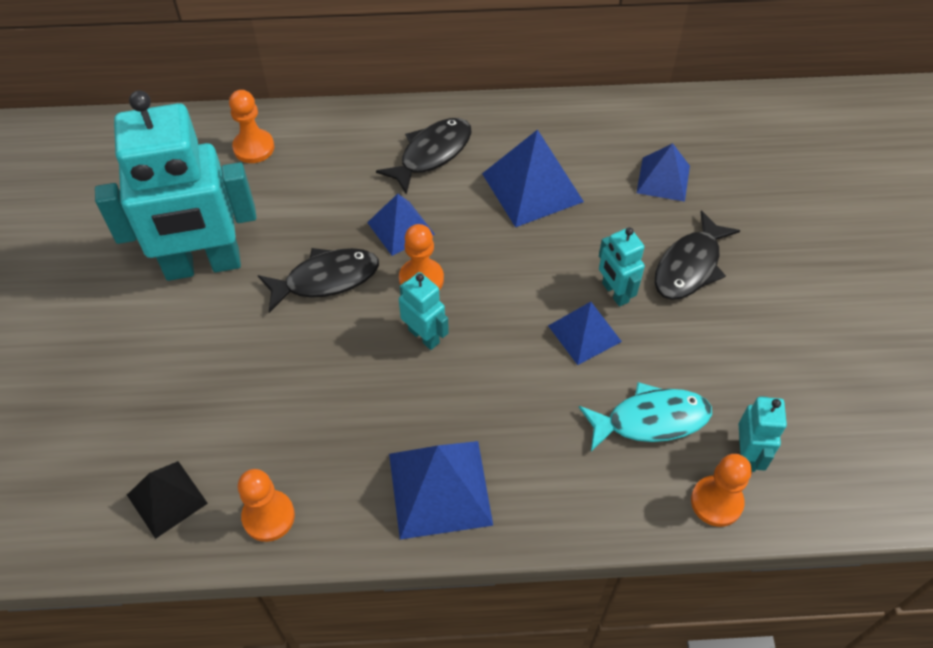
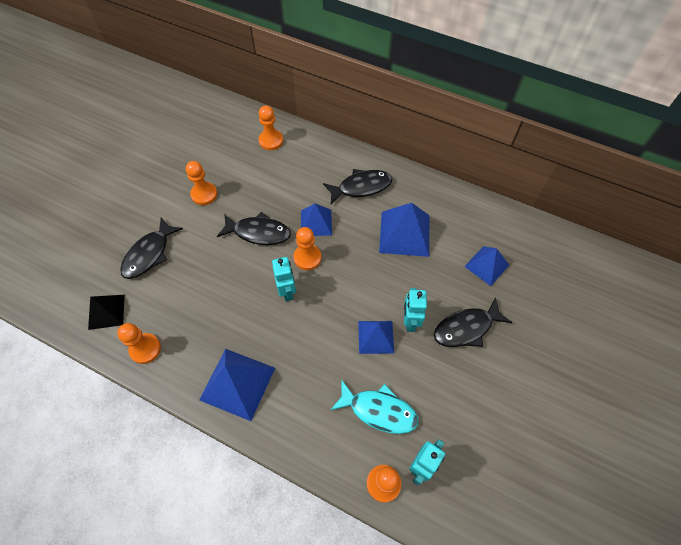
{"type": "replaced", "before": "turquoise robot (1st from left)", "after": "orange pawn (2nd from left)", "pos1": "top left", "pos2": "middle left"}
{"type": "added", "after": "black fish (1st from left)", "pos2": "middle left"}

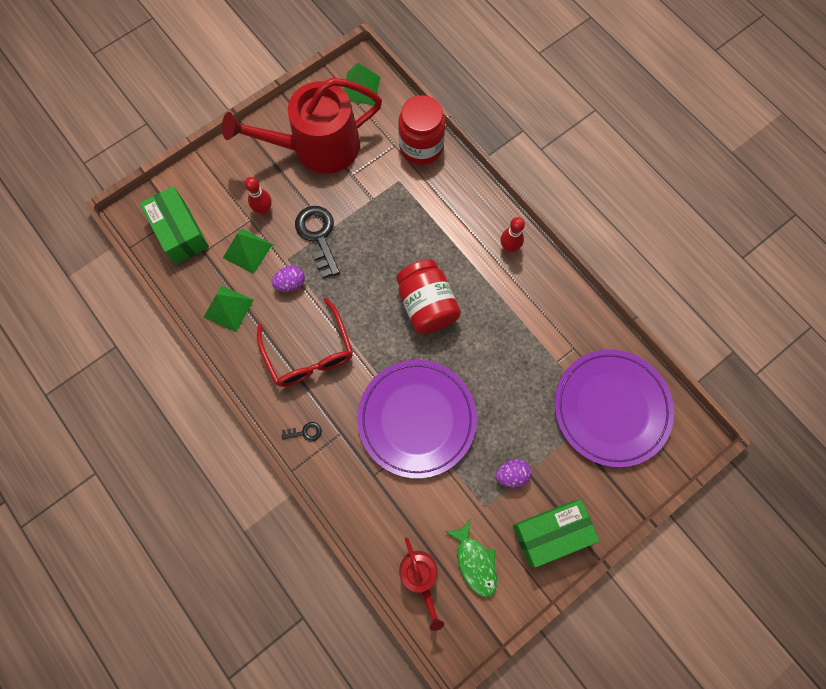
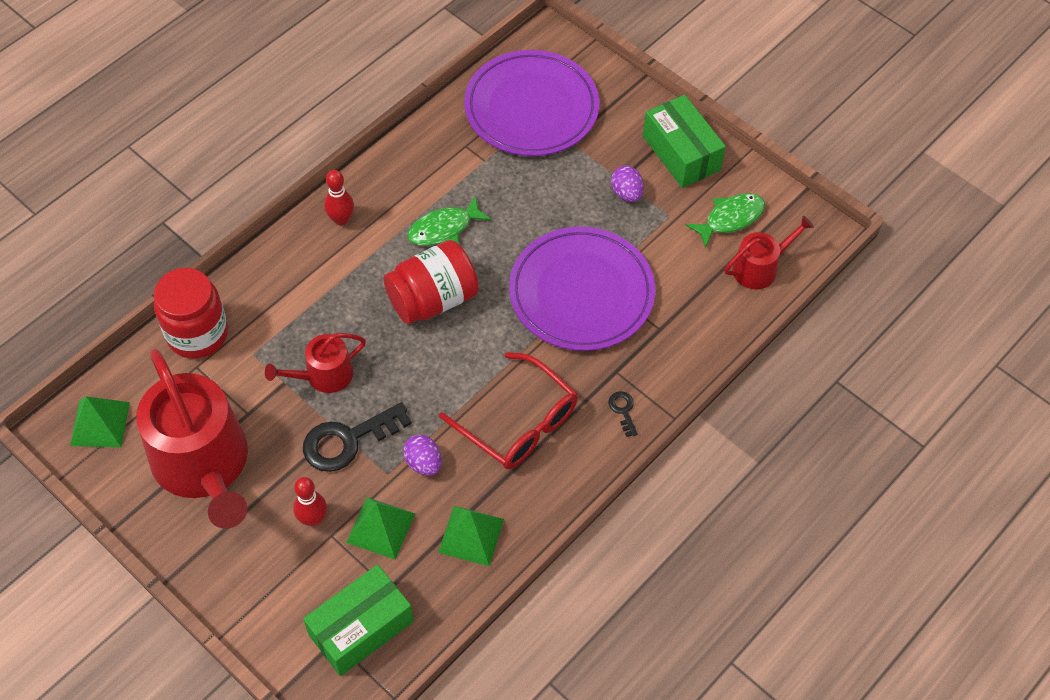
{"type": "turned", "before": "red glasses", "pos1": "centre", "pos2": "centre", "turn": 75}
{"type": "added", "after": "green fish (1st from left)", "pos2": "top centre"}
{"type": "added", "after": "red watering can (2nd from left)", "pos2": "middle left"}

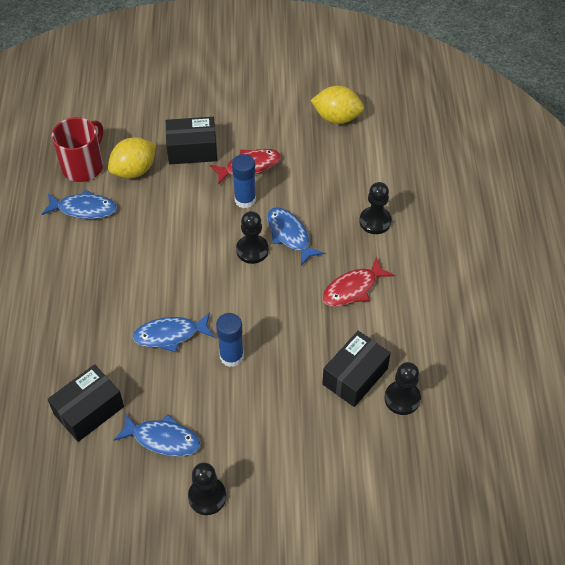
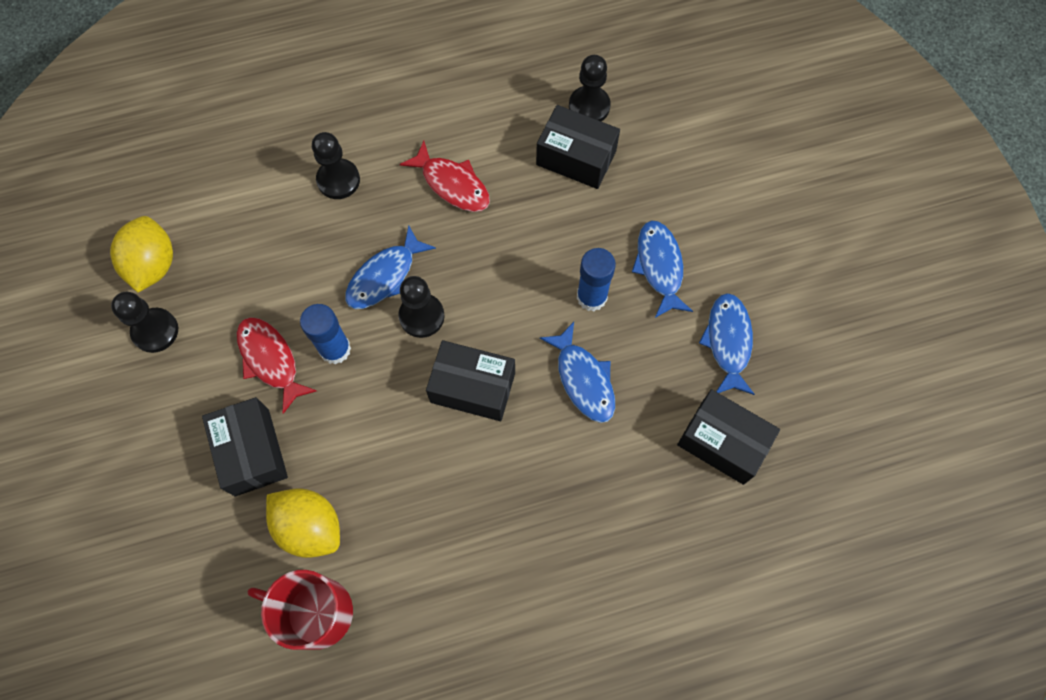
{"type": "moved", "before": "blue fish (1st from left in the first image)", "after": "blue fish (3rd from left)", "pos1": "middle left", "pos2": "centre"}
{"type": "moved", "before": "black pawn (1st from left)", "pos1": "bottom centre", "pos2": "middle left"}
{"type": "added", "after": "black box (2nd from left)", "pos2": "centre"}

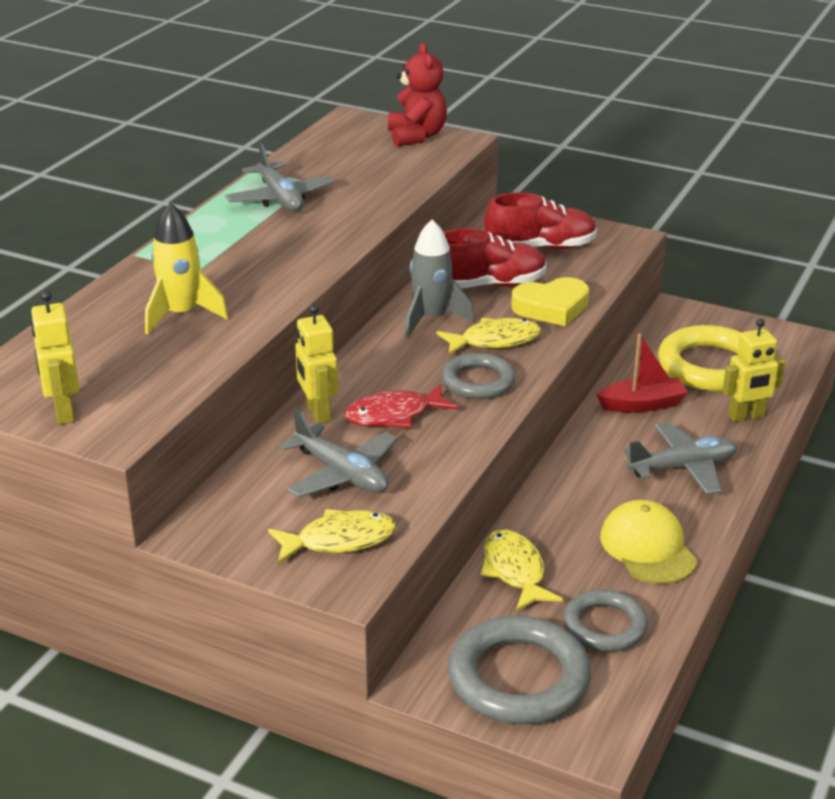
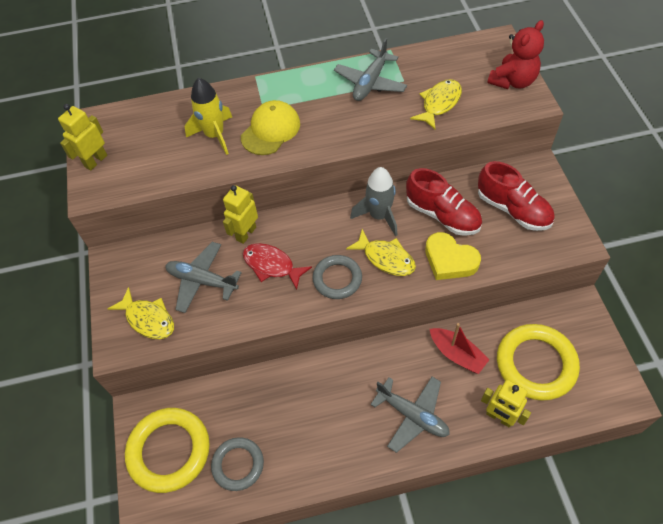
{"type": "turned", "before": "grey plane (2nd from left in the first image)", "pos1": "centre", "pos2": "middle left", "turn": 105}
{"type": "moved", "before": "yellow cap", "pos1": "bottom right", "pos2": "top centre"}
{"type": "moved", "before": "yellow fish (3rd from left)", "pos1": "bottom centre", "pos2": "top centre"}
{"type": "recoloured", "before": "grey ring (2nd from left)", "after": "yellow ring (1st from left)", "pos1": "bottom centre", "pos2": "bottom left"}

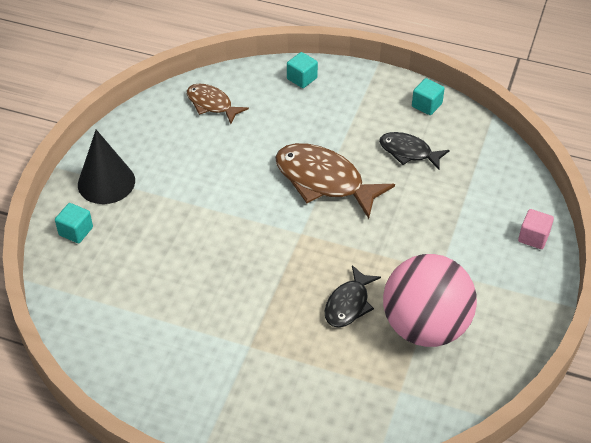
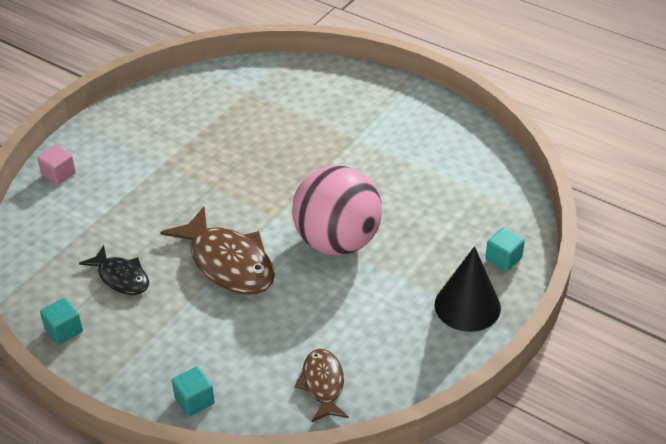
{"type": "turned", "before": "brown fish (1st from left in the first image)", "pos1": "top centre", "pos2": "bottom centre", "turn": -150}
{"type": "moved", "before": "pink ball", "pos1": "bottom right", "pos2": "centre"}
{"type": "removed", "before": "black fish (1st from left)", "pos1": "bottom centre"}

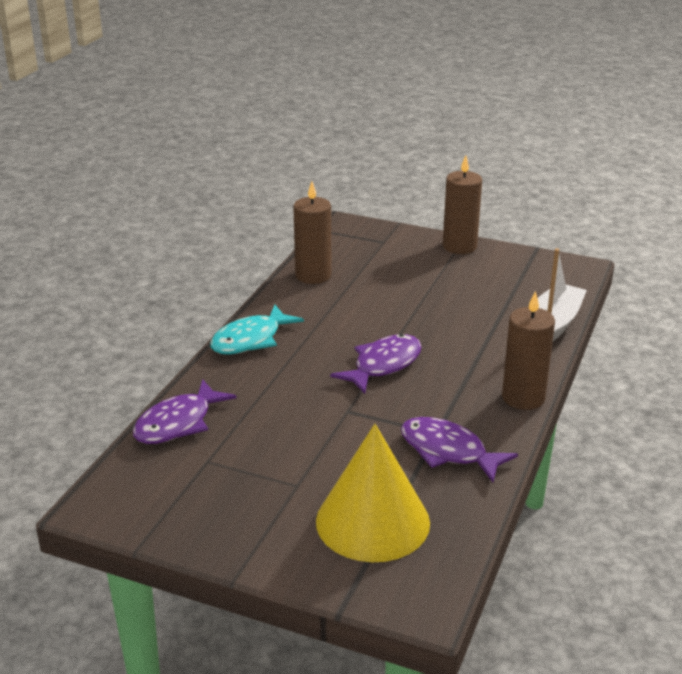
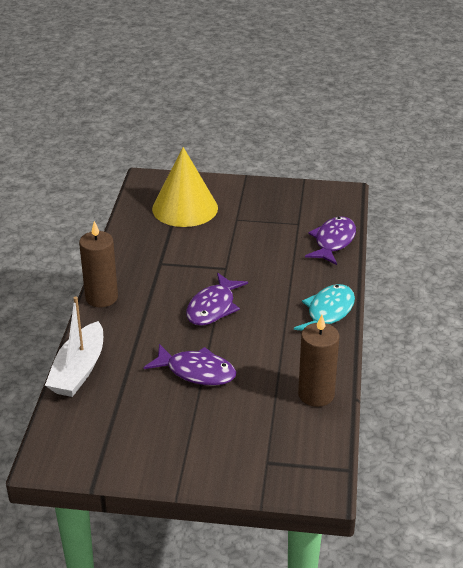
{"type": "removed", "before": "brown candle (2nd from left)", "pos1": "top right"}
{"type": "moved", "before": "purple fish (3rd from left in the first image)", "after": "purple fish (1st from left)", "pos1": "middle right", "pos2": "centre"}

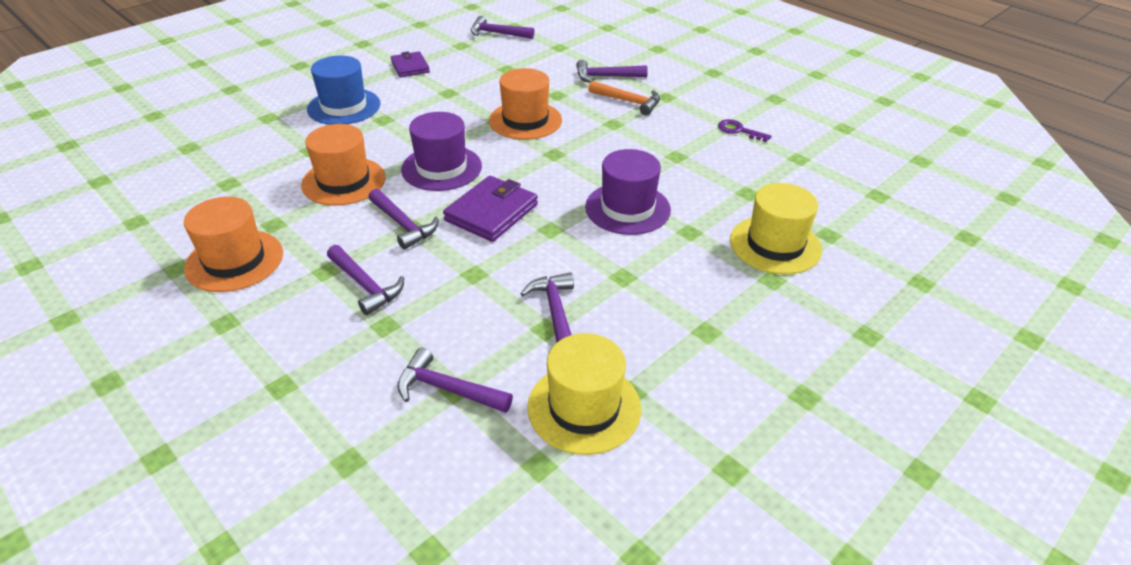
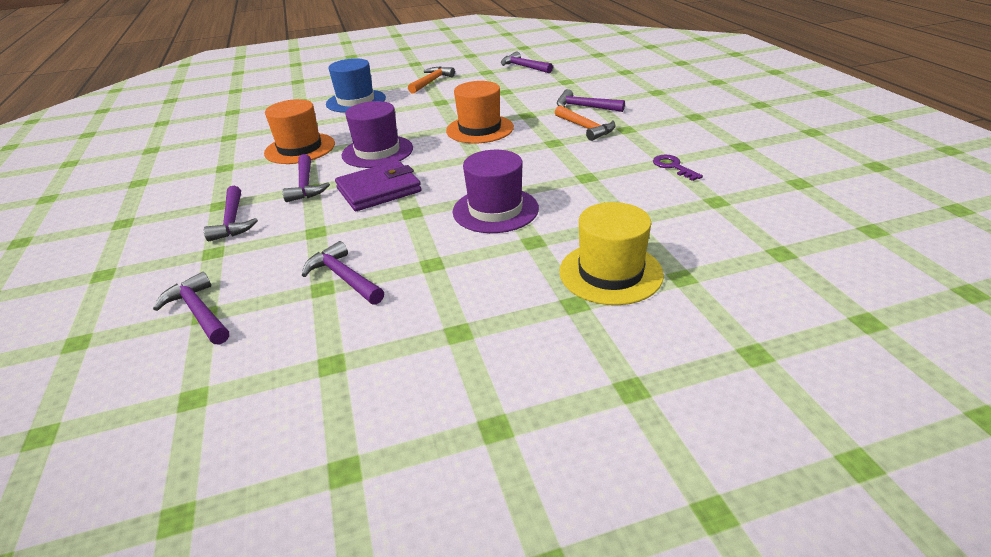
{"type": "replaced", "before": "purple wallet (1st from left)", "after": "orange hammer (1st from left)", "pos1": "top centre", "pos2": "top centre"}
{"type": "removed", "before": "orange hat (1st from left)", "pos1": "middle left"}
{"type": "turned", "before": "purple hammer (5th from left in the first image)", "pos1": "centre", "pos2": "centre", "turn": -60}
{"type": "removed", "before": "yellow hat (1st from left)", "pos1": "bottom centre"}

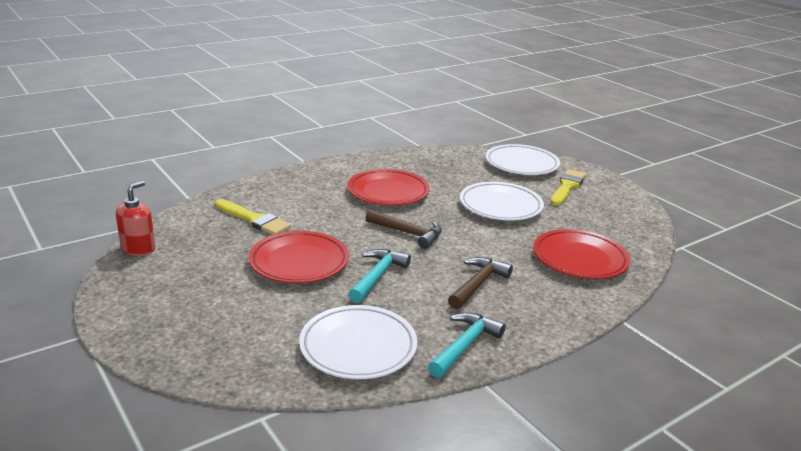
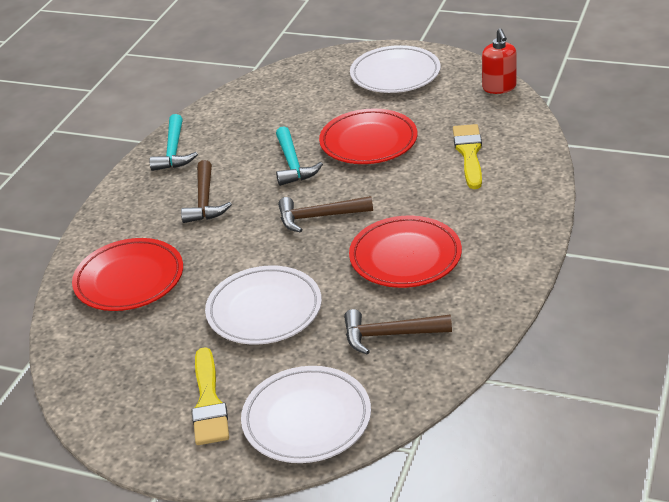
{"type": "turned", "before": "yellow brush (1st from left in the first image)", "pos1": "middle left", "pos2": "top right", "turn": 90}
{"type": "moved", "before": "white plate (1st from left in the first image)", "after": "white plate (3rd from left)", "pos1": "bottom centre", "pos2": "top centre"}
{"type": "added", "after": "brown hammer (3rd from left)", "pos2": "centre"}

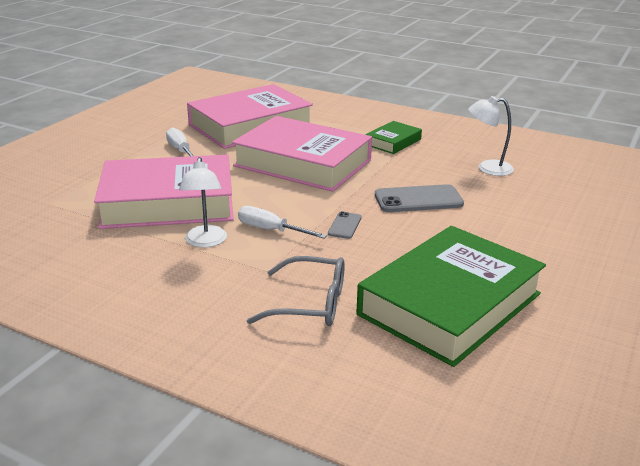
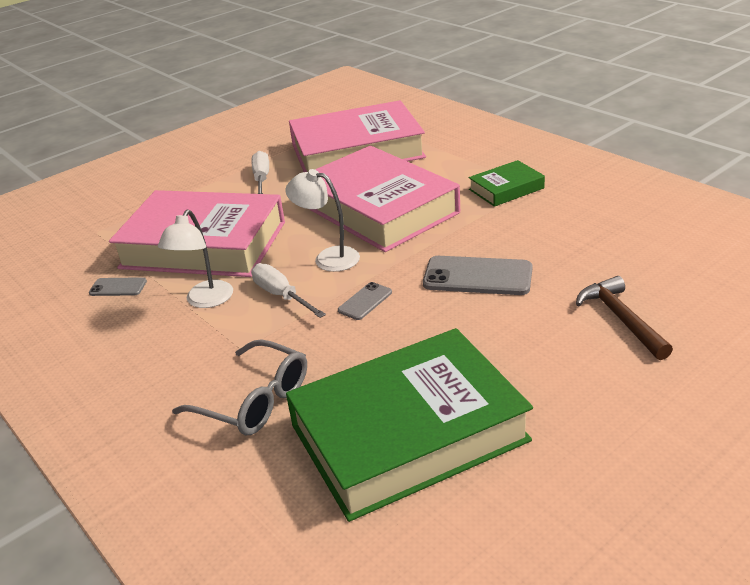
{"type": "moved", "before": "white lamp (2nd from left)", "pos1": "top right", "pos2": "centre"}
{"type": "added", "after": "brown hammer", "pos2": "middle right"}
{"type": "added", "after": "grey phone (1st from left)", "pos2": "middle left"}

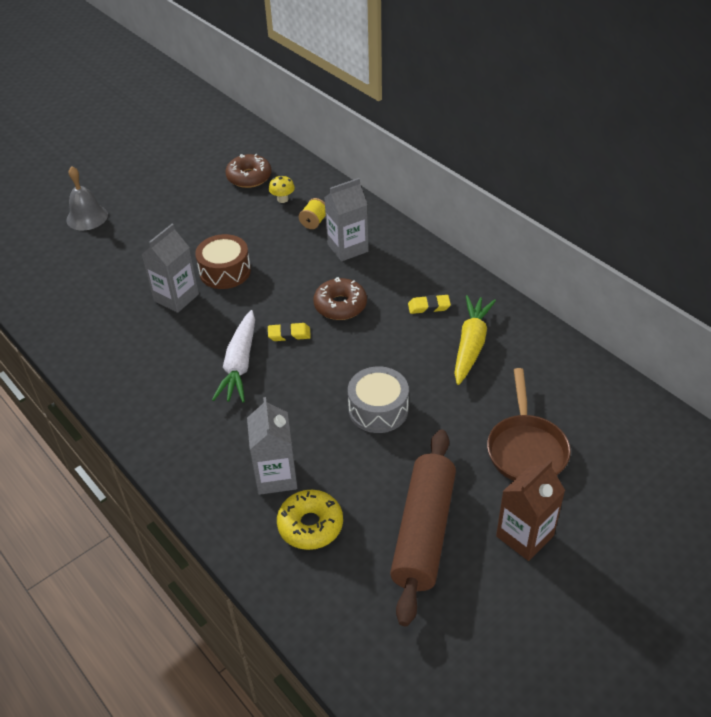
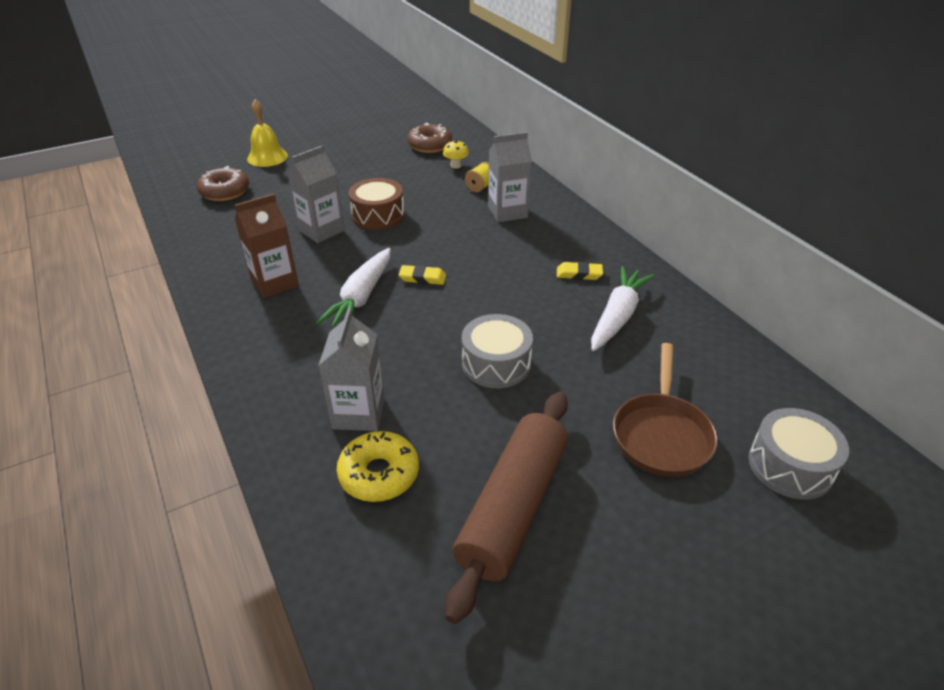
{"type": "recoloured", "before": "grey bell", "after": "yellow bell", "pos1": "top left", "pos2": "top left"}
{"type": "moved", "before": "brown donut (2nd from left in the first image)", "after": "brown donut (1st from left)", "pos1": "centre", "pos2": "top left"}
{"type": "recoloured", "before": "yellow carrot", "after": "white carrot (2nd from left)", "pos1": "middle right", "pos2": "centre"}
{"type": "moved", "before": "brown carton", "pos1": "bottom right", "pos2": "middle left"}
{"type": "added", "after": "grey drum (2nd from left)", "pos2": "middle right"}

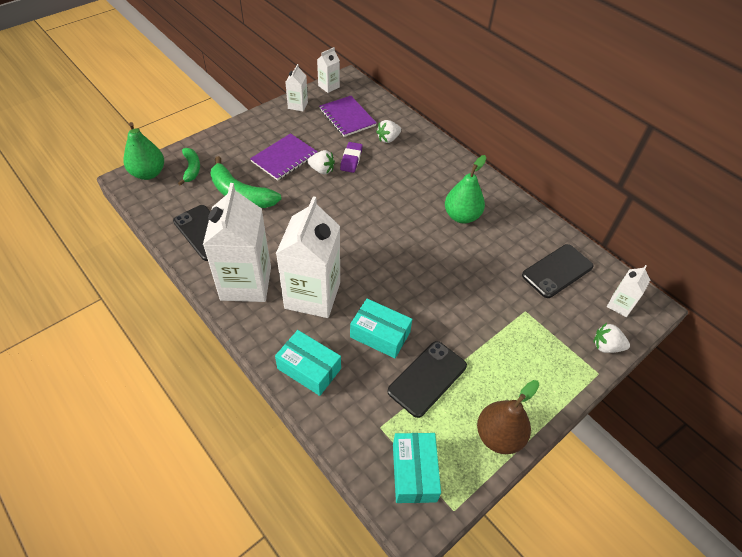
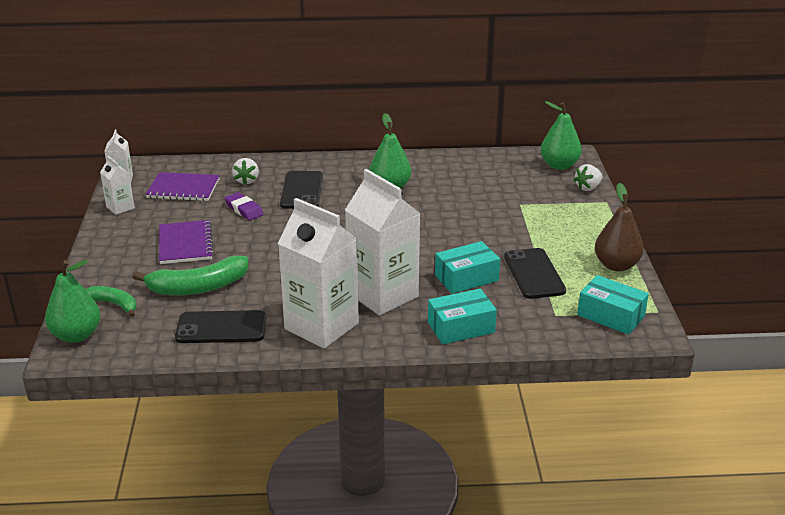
{"type": "removed", "before": "white strawberry (1st from left)", "pos1": "top centre"}
{"type": "moved", "before": "black phone (3rd from left in the first image)", "after": "black phone (2nd from left)", "pos1": "middle right", "pos2": "centre"}
{"type": "replaced", "before": "white carton (5th from left)", "after": "green pear (3rd from left)", "pos1": "middle right", "pos2": "top right"}

